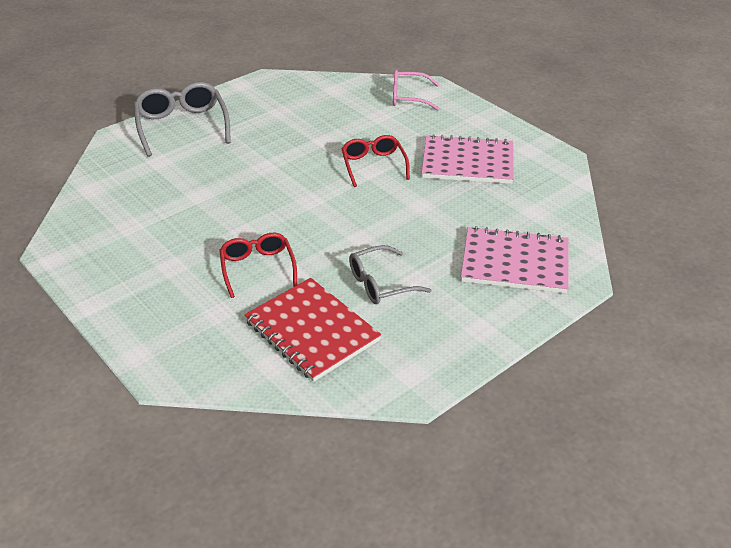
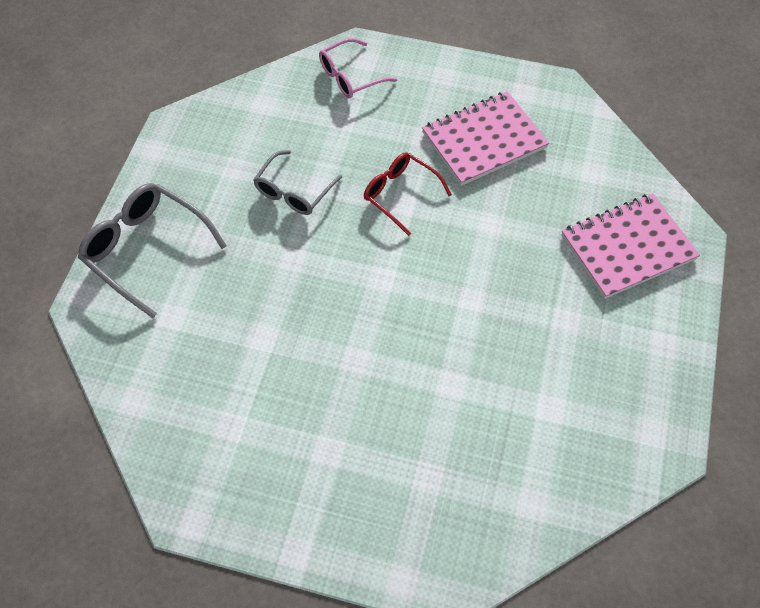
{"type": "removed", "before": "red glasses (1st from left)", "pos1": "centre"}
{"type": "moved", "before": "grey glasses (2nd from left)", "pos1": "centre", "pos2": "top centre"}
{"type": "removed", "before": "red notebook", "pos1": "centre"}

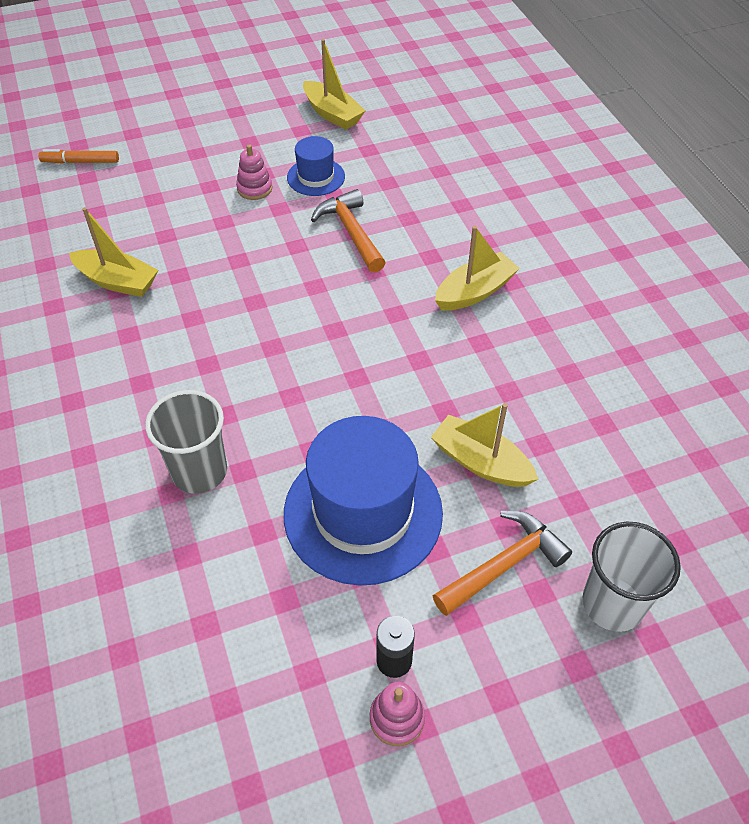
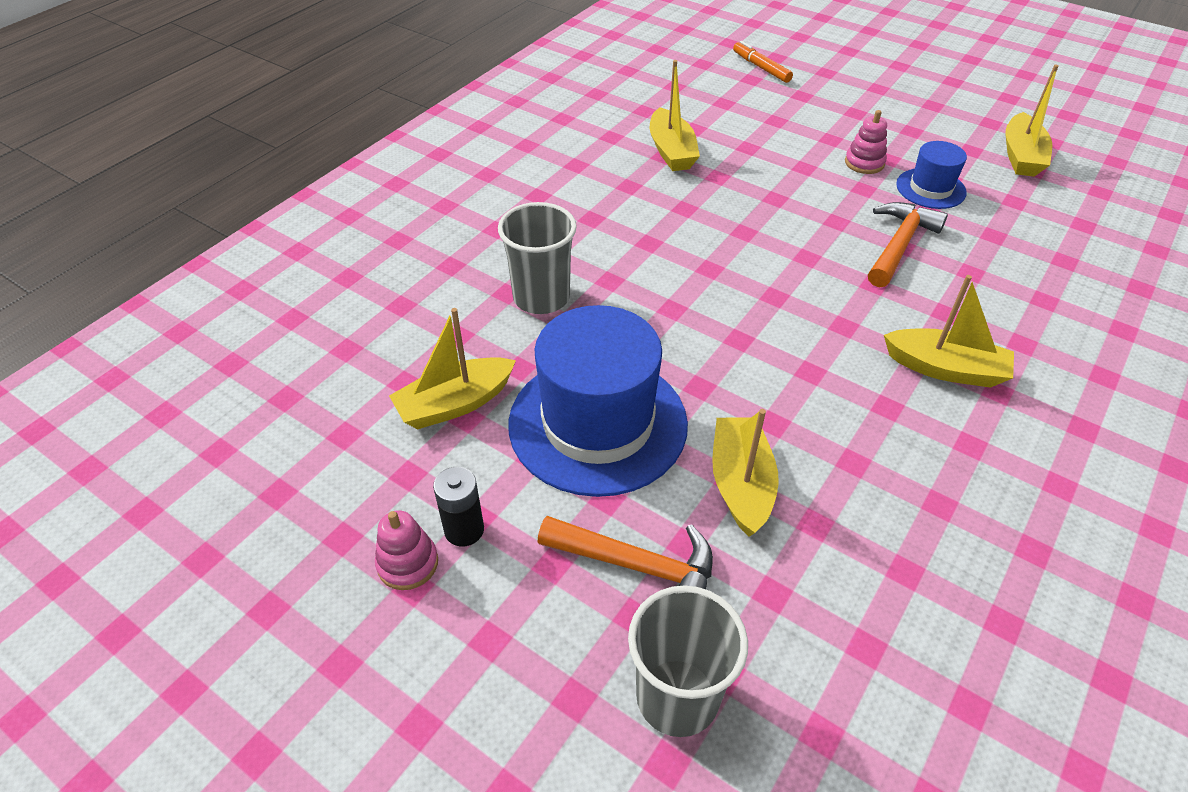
{"type": "recoloured", "before": "white cup", "after": "grey cup (2nd from left)", "pos1": "bottom right", "pos2": "bottom centre"}
{"type": "added", "after": "yellow boat (1st from left)", "pos2": "centre"}

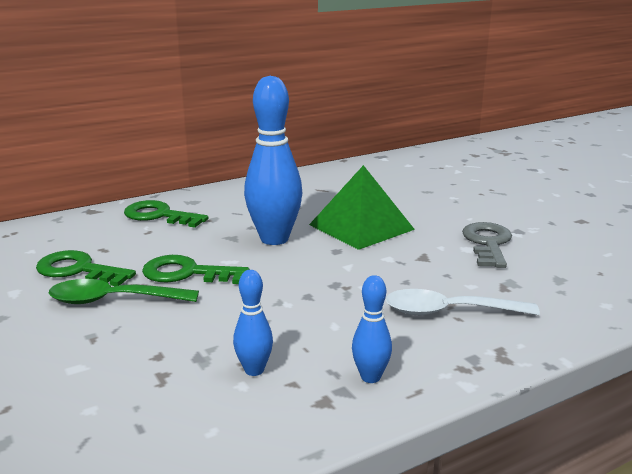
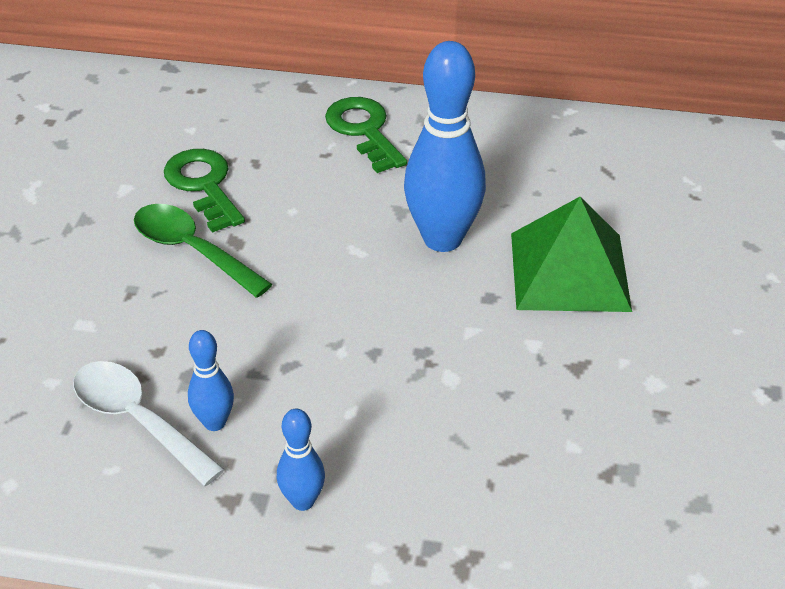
{"type": "removed", "before": "grey key", "pos1": "middle right"}
{"type": "removed", "before": "green key (3rd from left)", "pos1": "middle left"}
{"type": "moved", "before": "white spoon", "pos1": "middle right", "pos2": "bottom left"}

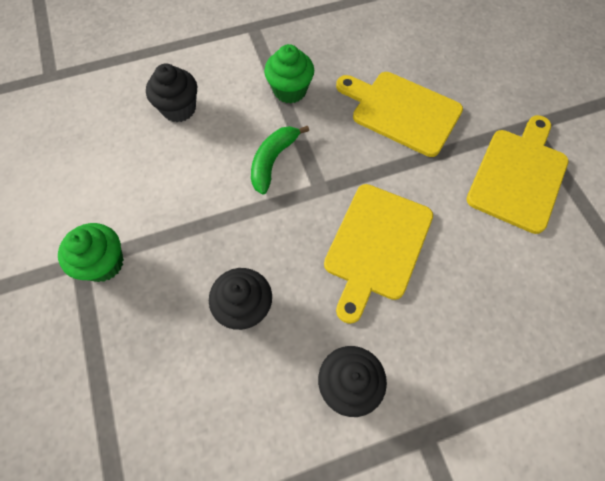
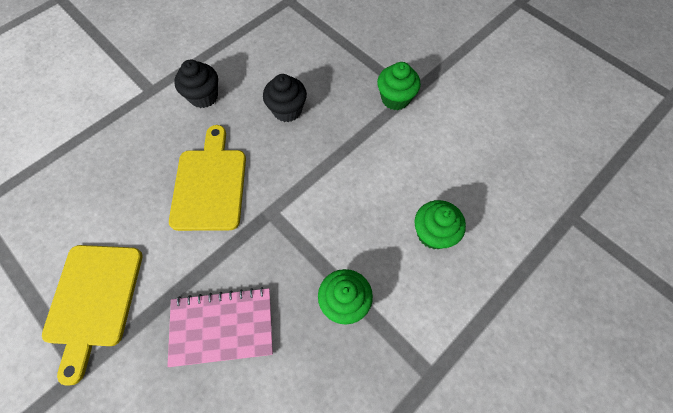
{"type": "recoloured", "before": "black cupcake (1st from left)", "after": "green cupcake (3rd from left)", "pos1": "top left", "pos2": "centre"}
{"type": "replaced", "before": "yellow cutting board (2nd from left)", "after": "pink notebook", "pos1": "top centre", "pos2": "bottom left"}
{"type": "removed", "before": "green banana", "pos1": "top centre"}

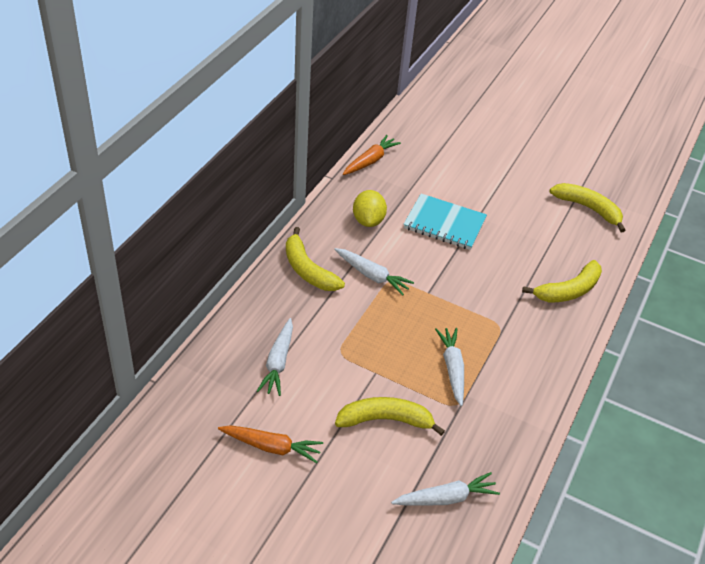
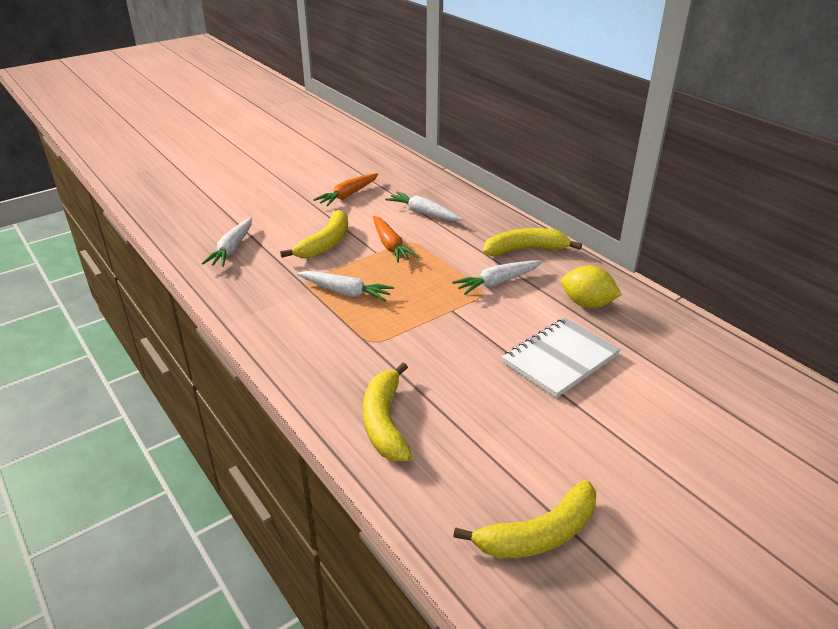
{"type": "moved", "before": "orange carrot (2nd from left)", "pos1": "top centre", "pos2": "centre"}
{"type": "recoloured", "before": "turquoise notebook", "after": "white notebook", "pos1": "centre", "pos2": "middle right"}

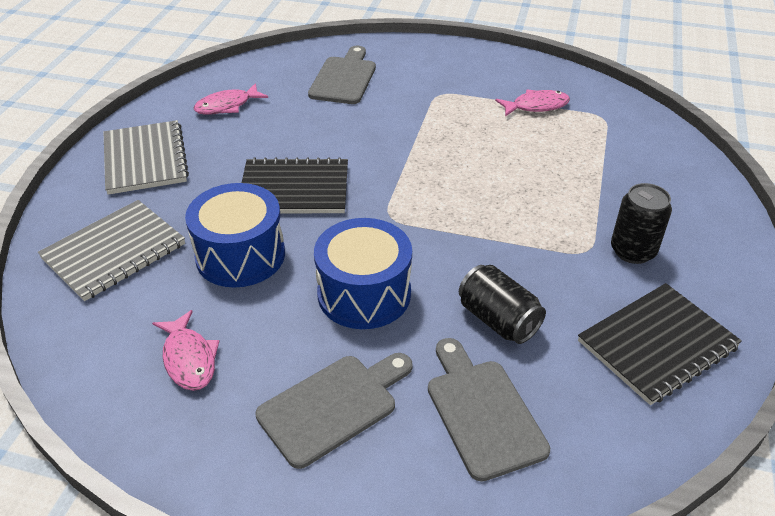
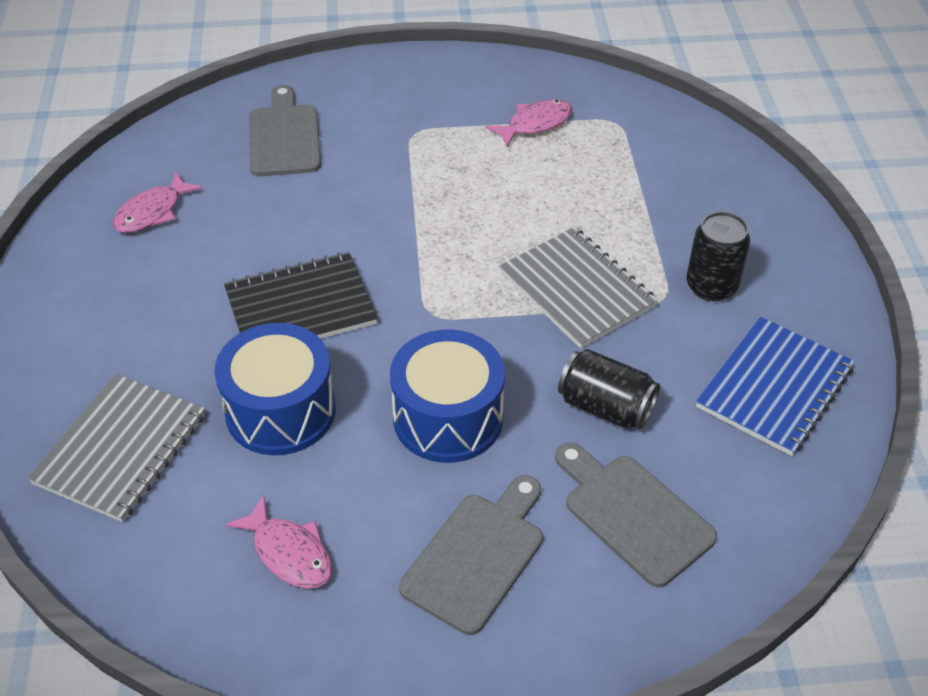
{"type": "moved", "before": "grey notebook (2nd from left)", "pos1": "top left", "pos2": "centre"}
{"type": "recoloured", "before": "black notebook (2nd from left)", "after": "blue notebook", "pos1": "bottom right", "pos2": "middle right"}

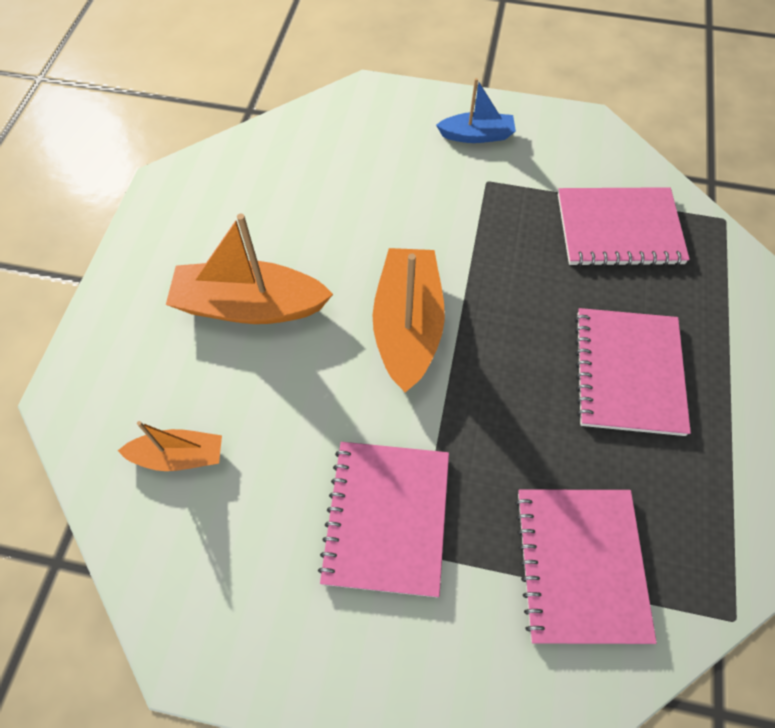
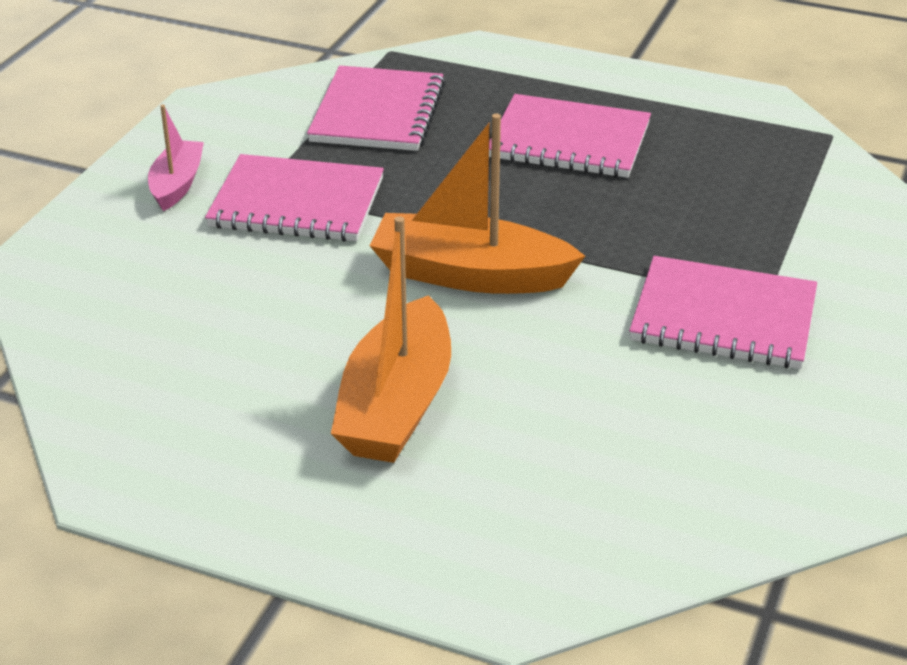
{"type": "recoloured", "before": "blue boat", "after": "pink boat", "pos1": "top centre", "pos2": "top left"}
{"type": "removed", "before": "orange boat (1st from left)", "pos1": "middle left"}
{"type": "moved", "before": "pink notebook (2nd from left in the first image)", "after": "pink notebook (1st from left)", "pos1": "bottom right", "pos2": "top left"}

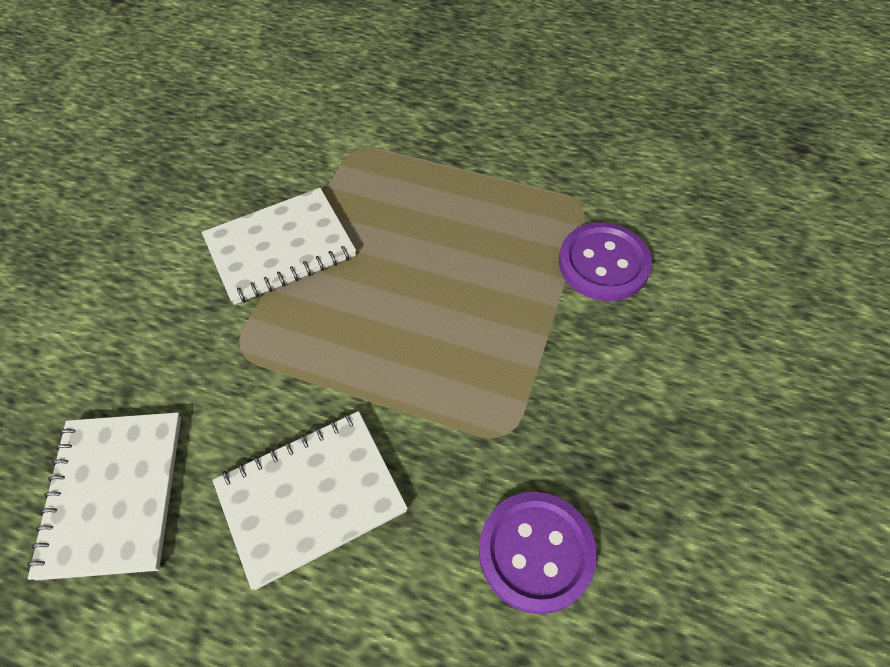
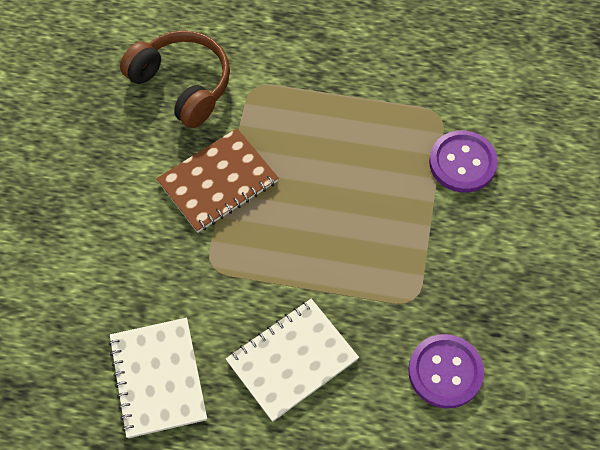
{"type": "recoloured", "before": "white notebook (2nd from left)", "after": "brown notebook", "pos1": "middle left", "pos2": "centre"}
{"type": "added", "after": "brown headphones", "pos2": "top left"}

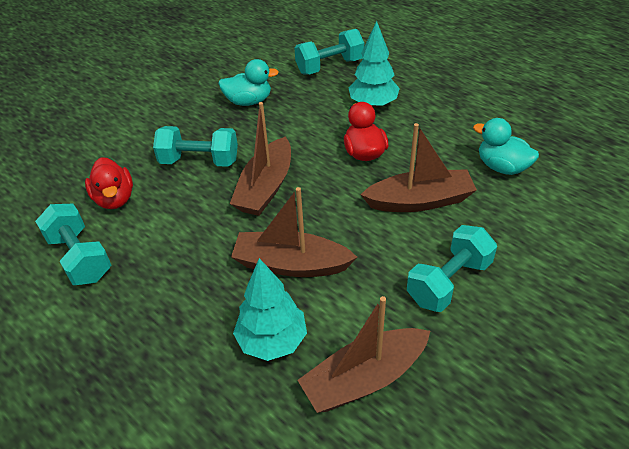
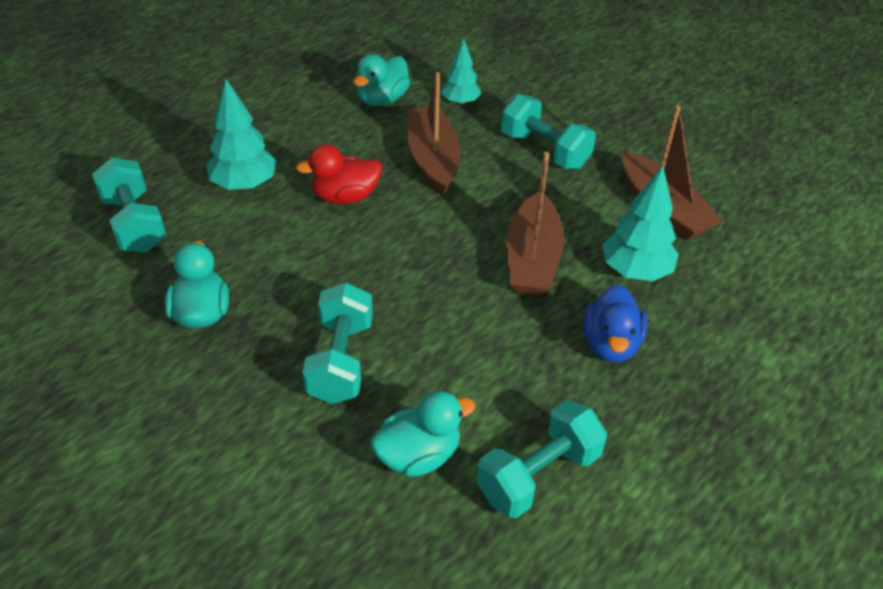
{"type": "removed", "before": "brown boat (1st from left)", "pos1": "centre"}
{"type": "recoloured", "before": "red duck (1st from left)", "after": "turquoise duck (3rd from left)", "pos1": "middle left", "pos2": "bottom centre"}
{"type": "added", "after": "turquoise tree (2nd from left)", "pos2": "top centre"}
{"type": "added", "after": "blue duck", "pos2": "middle right"}

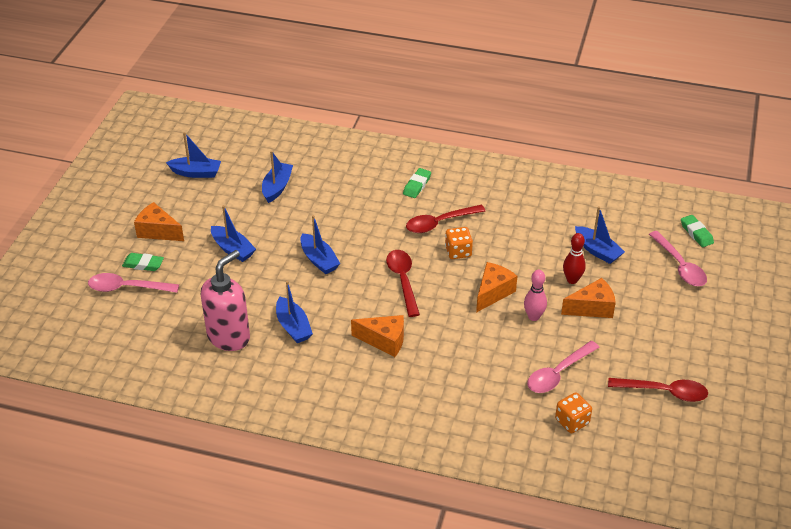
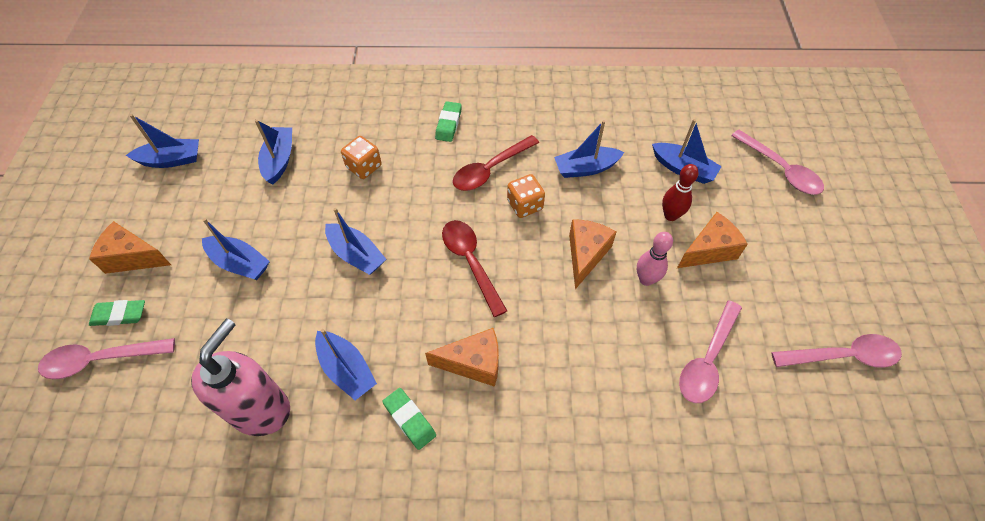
{"type": "moved", "before": "green eraser (3rd from left in the first image)", "after": "green eraser (2nd from left)", "pos1": "middle right", "pos2": "bottom centre"}
{"type": "recoloured", "before": "red spoon (3rd from left)", "after": "pink spoon (4th from left)", "pos1": "bottom right", "pos2": "bottom right"}
{"type": "moved", "before": "orange dice (2nd from left in the first image)", "after": "orange dice (1st from left)", "pos1": "bottom right", "pos2": "top centre"}
{"type": "added", "after": "blue boat (6th from left)", "pos2": "top centre"}

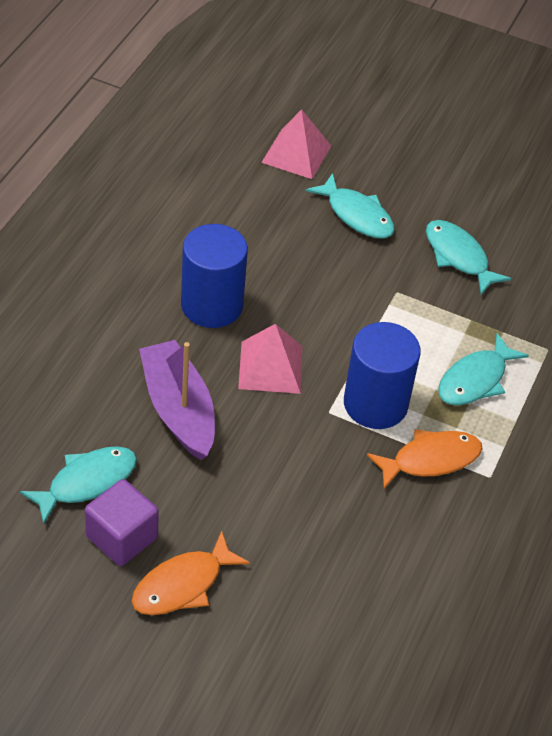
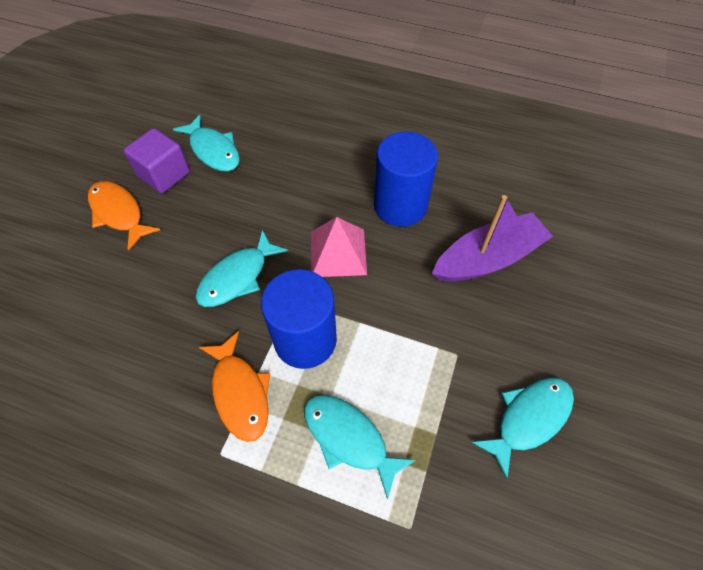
{"type": "removed", "before": "pink pyramid (2nd from left)", "pos1": "top centre"}
{"type": "moved", "before": "turquoise fish (2nd from left)", "pos1": "top centre", "pos2": "centre"}
{"type": "moved", "before": "purple boat", "pos1": "middle left", "pos2": "middle right"}

